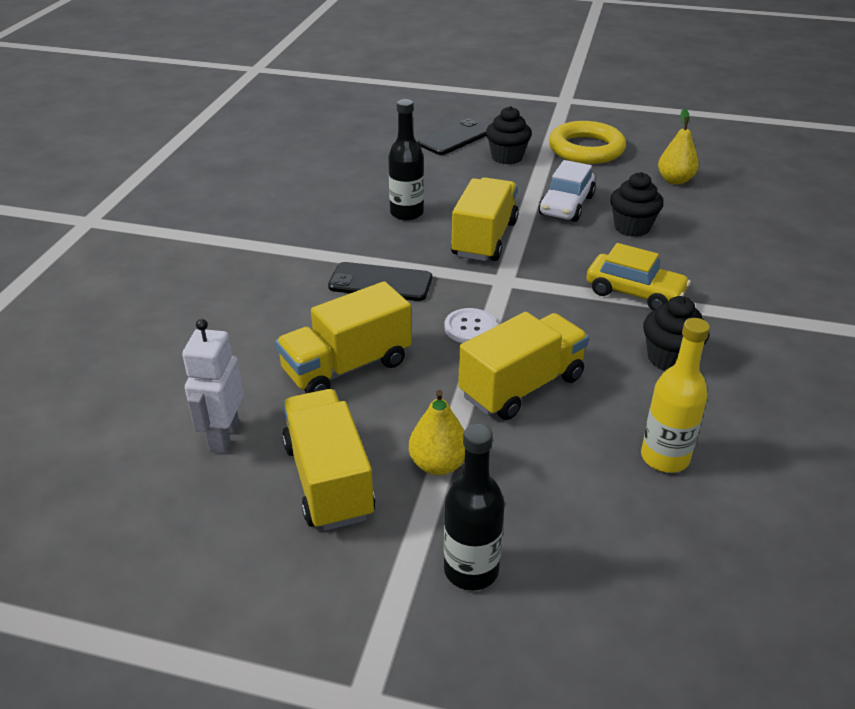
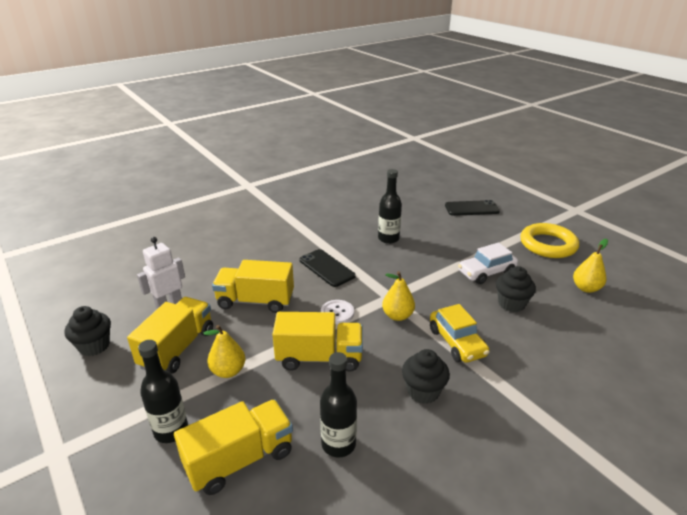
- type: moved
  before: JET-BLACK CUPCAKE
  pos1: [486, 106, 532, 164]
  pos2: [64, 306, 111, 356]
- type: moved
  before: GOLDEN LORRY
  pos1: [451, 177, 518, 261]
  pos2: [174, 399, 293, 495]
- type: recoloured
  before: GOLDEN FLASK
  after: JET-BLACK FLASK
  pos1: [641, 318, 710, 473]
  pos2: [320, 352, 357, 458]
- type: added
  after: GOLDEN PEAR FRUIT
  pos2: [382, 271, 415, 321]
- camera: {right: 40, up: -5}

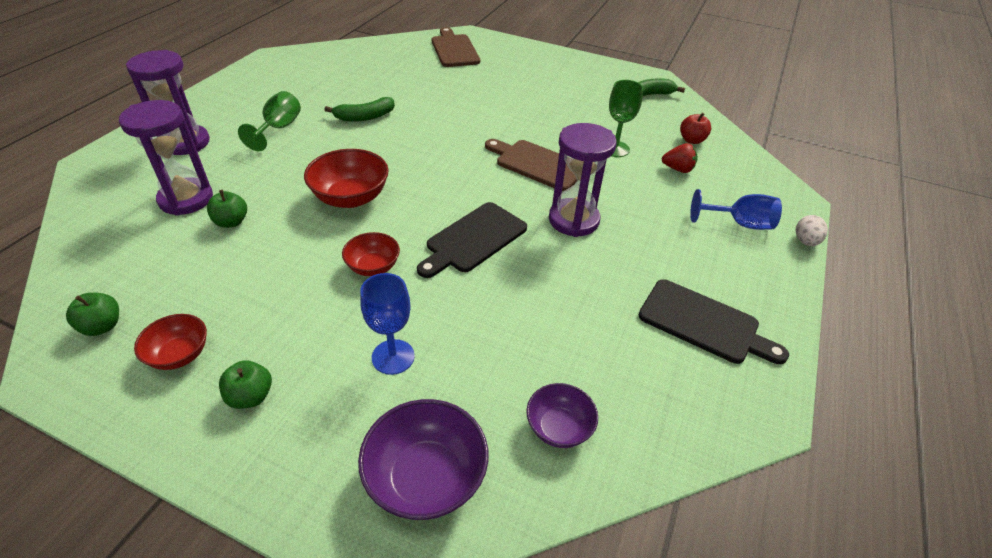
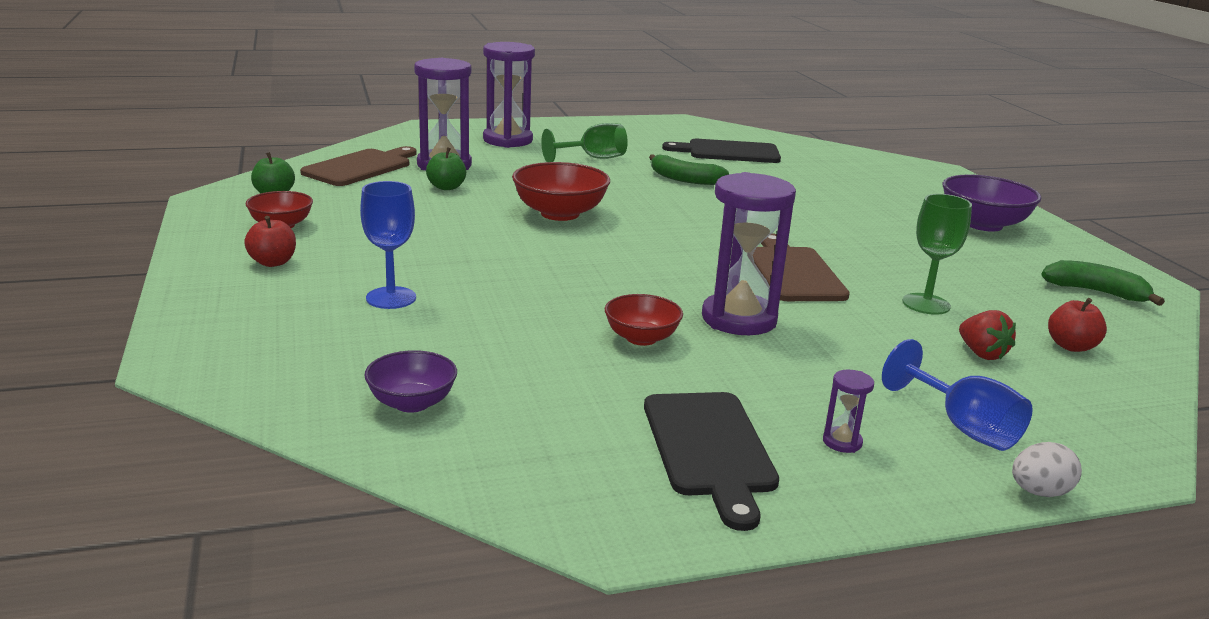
- type: recoloured
  before: GREEN APPLE FRUIT
  after: SCARLET APPLE FRUIT
  pos1: [219, 360, 272, 409]
  pos2: [244, 216, 296, 267]
- type: moved
  before: DARK BROWN CUTTING BOARD
  pos1: [432, 27, 480, 67]
  pos2: [300, 146, 417, 186]
- type: moved
  before: SCARLET SERVING BOWL
  pos1: [342, 232, 400, 276]
  pos2: [605, 294, 683, 346]
- type: moved
  before: JET-BLACK CUTTING BOARD
  pos1: [417, 202, 527, 278]
  pos2: [662, 139, 781, 163]
- type: added
  after: ROYAL PURPLE SAND TIMER
  pos2: [823, 370, 874, 453]
- type: moved
  before: ROYAL PURPLE SERVING BOWL
  pos1: [358, 399, 488, 520]
  pos2: [942, 175, 1041, 232]
- camera: {right: 50, up: -20}

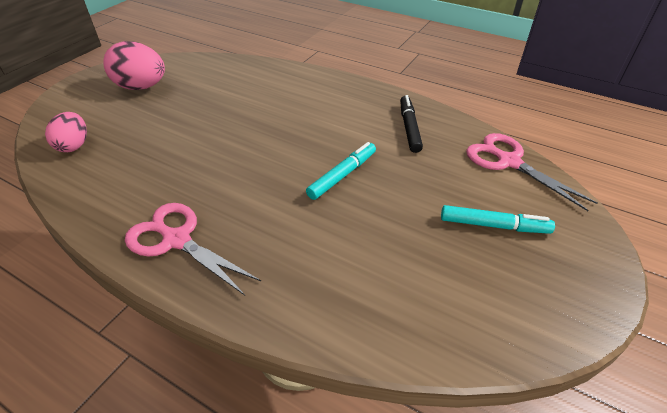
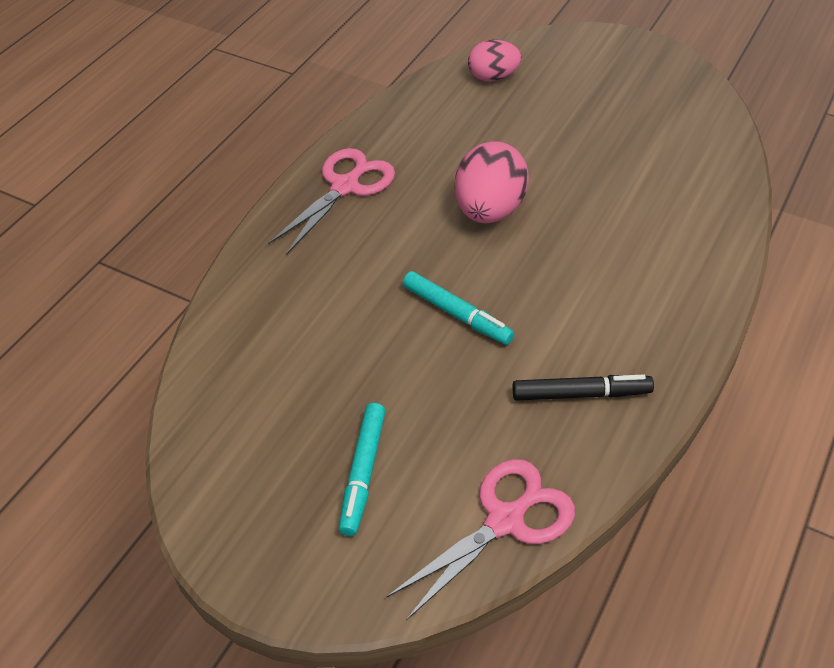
- type: moved
  before: ROSY EGG
  pos1: [103, 41, 165, 90]
  pos2: [455, 141, 529, 223]
- camera: {right: 90, up: 5}

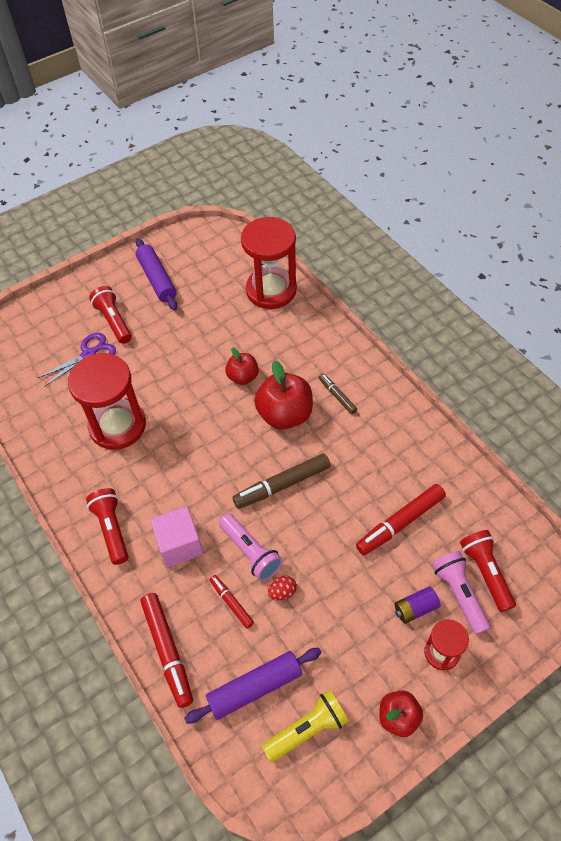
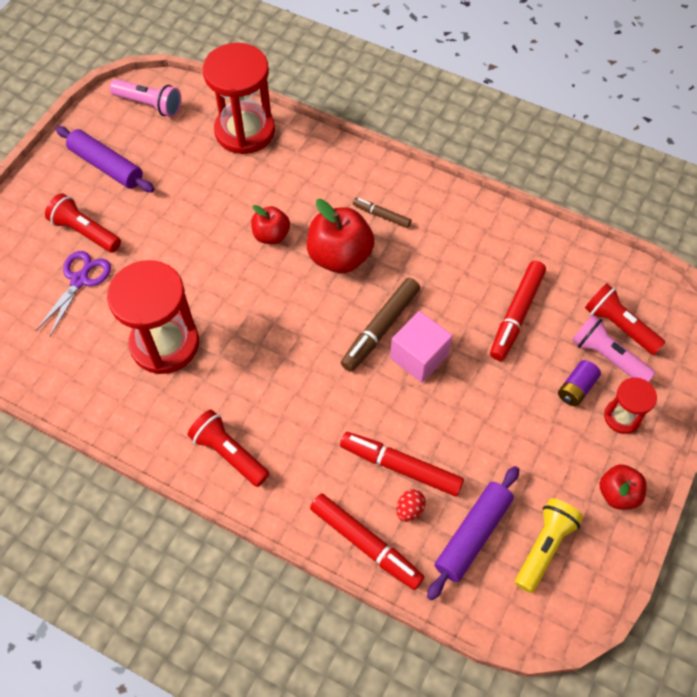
- type: moved
  before: ROSY FLASHLIGHT
  pos1: [219, 514, 283, 581]
  pos2: [110, 79, 181, 117]
- type: resized
  before: SCARLET MARKER
  pos1: [210, 575, 254, 629]
  pos2: [340, 432, 464, 496]
  scale: 1.77
- type: moved
  before: ROSY CUBE
  pos1: [150, 506, 203, 567]
  pos2: [390, 311, 452, 383]
- type: moved
  before: SCARLET EGG
  pos1: [268, 576, 297, 601]
  pos2: [396, 489, 426, 522]
- camera: {right: -30, up: 5}

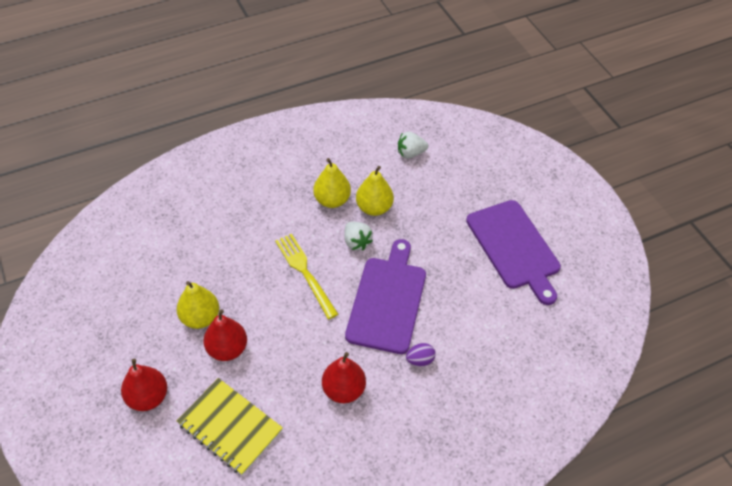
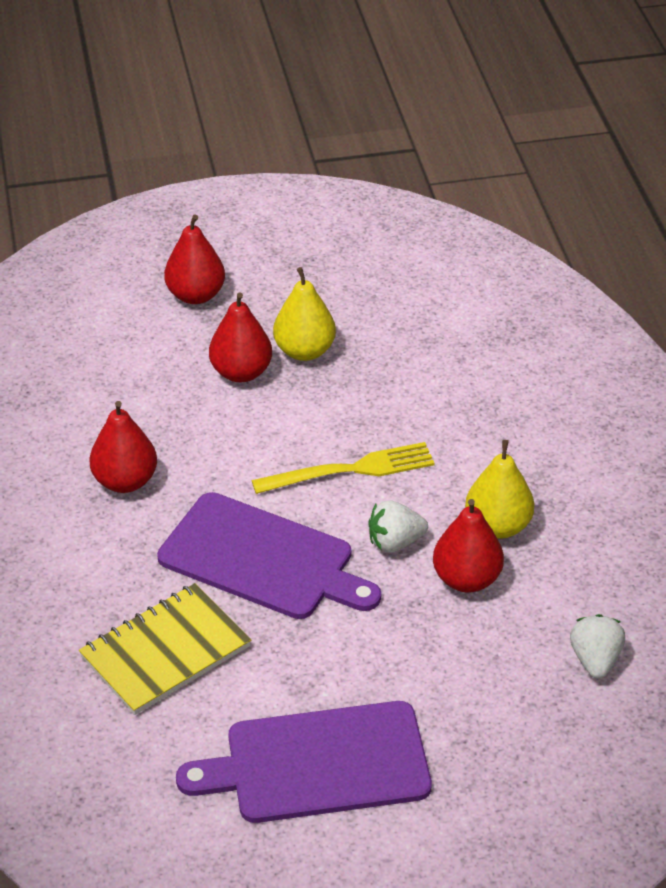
- type: moved
  before: GOLDEN NOTEPAD
  pos1: [177, 378, 283, 475]
  pos2: [79, 583, 251, 715]
- type: recoloured
  before: GOLDEN PEAR FRUIT
  after: SCARLET PEAR FRUIT
  pos1: [356, 166, 394, 216]
  pos2: [433, 499, 504, 592]
- type: removed
  before: ROYAL PURPLE EGG
  pos1: [406, 343, 436, 366]
- camera: {right: 105, up: -10}

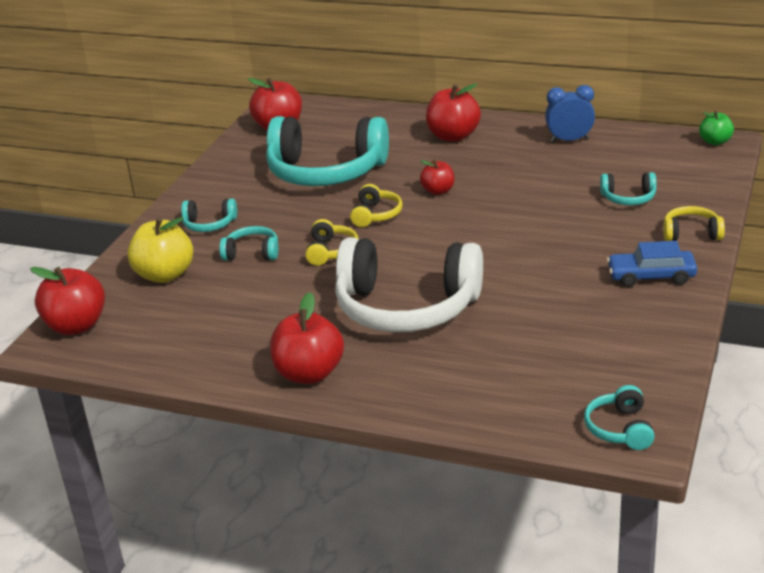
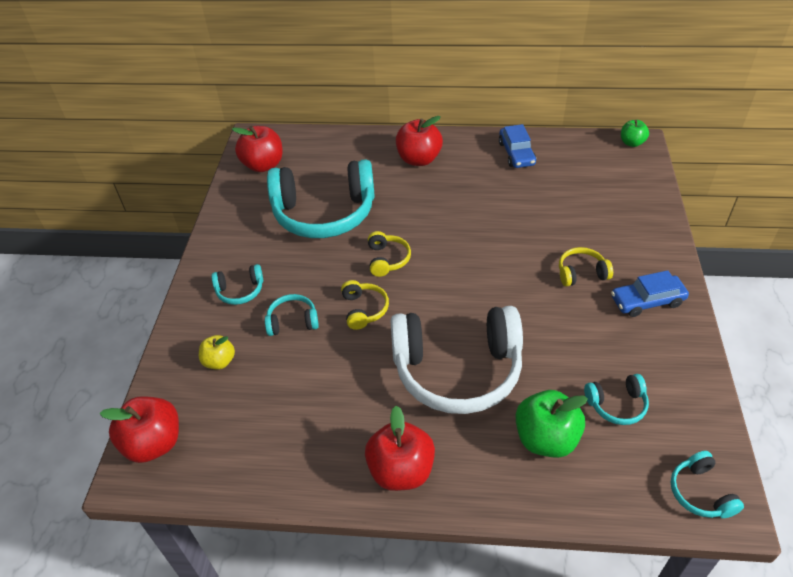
- type: resized
  before: GOLDEN APPLE FRUIT
  pos1: [127, 217, 193, 283]
  pos2: [199, 335, 235, 370]
  scale: 0.59
- type: replaced
  before: BLUE CLOCK
  after: BLUE AUTOMOBILE
  pos1: [545, 85, 595, 142]
  pos2: [499, 124, 536, 168]
- type: added
  after: GREEN APPLE FRUIT
  pos2: [516, 390, 588, 458]
- type: moved
  before: GOLDEN HEADPHONES
  pos1: [663, 206, 725, 241]
  pos2: [559, 247, 613, 287]
- type: moved
  before: TEAL HEADPHONES
  pos1: [600, 172, 657, 205]
  pos2: [584, 374, 649, 425]
- type: removed
  before: SCARLET APPLE FRUIT
  pos1: [420, 160, 454, 195]
- camera: {right: -15, up: 15}

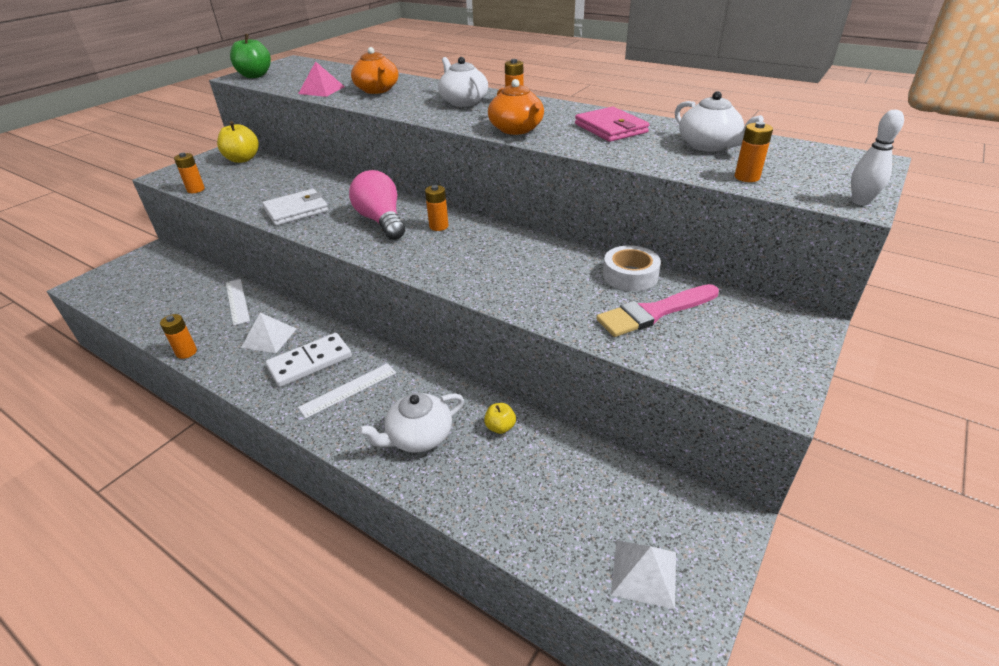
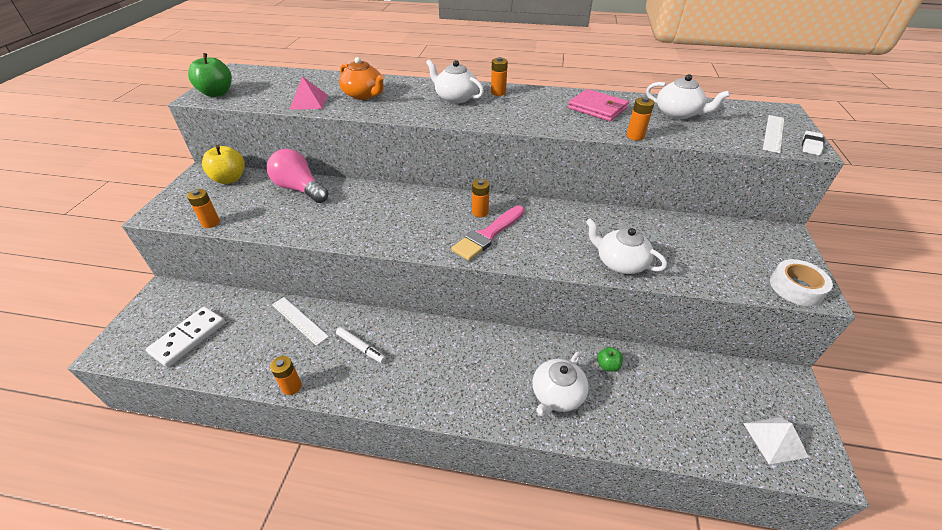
- type: moved
  before: SNOW-WHITE DOMINO PIECE
  pos1: [266, 333, 352, 387]
  pos2: [146, 307, 225, 367]
- type: moved
  before: ROSY BULB
  pos1: [349, 170, 405, 240]
  pos2: [267, 149, 329, 203]
- type: replaced
  before: SNOW-WHITE SOLID PYRAMID
  after: SNOW-WHITE MARKER
  pos1: [241, 313, 297, 353]
  pos2: [336, 327, 386, 363]
- type: moved
  before: ROSY BRUSH
  pos1: [596, 284, 719, 337]
  pos2: [451, 205, 524, 261]
- type: added
  after: SNOW-WHITE CHINA TEAPOT
  pos2: [586, 219, 667, 274]
- type: recoloured
  before: GOLDEN APPLE FRUIT
  after: GREEN APPLE FRUIT
  pos1: [484, 403, 516, 434]
  pos2: [597, 347, 623, 372]
- type: moved
  before: ORANGE POWER CELL
  pos1: [734, 122, 773, 182]
  pos2: [627, 97, 654, 141]
- type: moved
  before: SNOW-WHITE RULER
  pos1: [298, 363, 396, 419]
  pos2: [763, 115, 784, 154]
- type: moved
  before: SNOW-WHITE ROLL OF TAPE
  pos1: [603, 245, 661, 291]
  pos2: [770, 259, 833, 306]
- type: replaced
  before: SNOW-WHITE TENPIN
  after: SNOW-WHITE GUM ERASER
  pos1: [851, 110, 904, 205]
  pos2: [802, 131, 824, 155]
- type: removed
  before: SNOW-WHITE BILLFOLD
  pos1: [262, 189, 329, 226]
- type: removed
  before: ORANGE CHINA TEAPOT
  pos1: [488, 79, 544, 135]
- camera: {right: -25, up: 5}

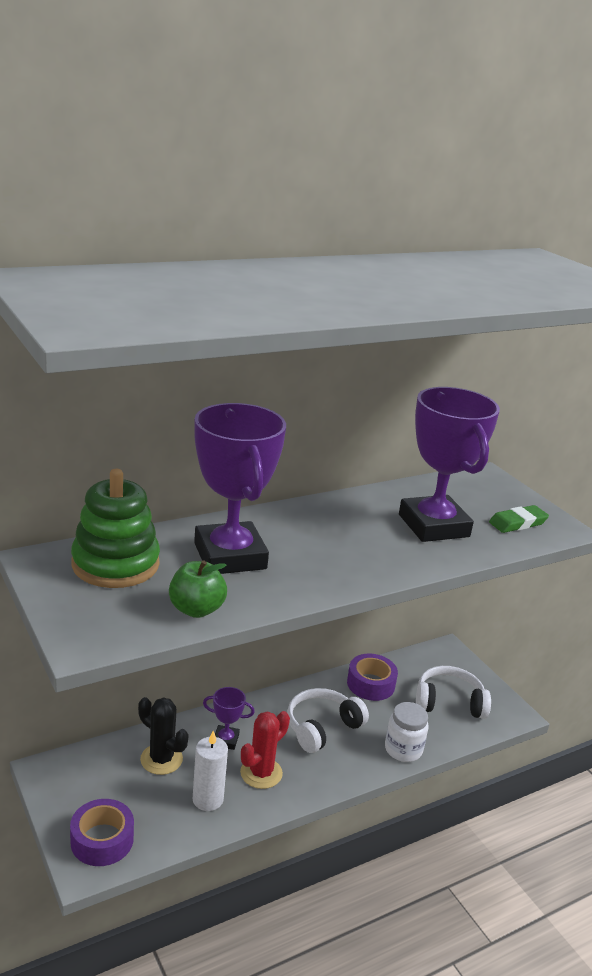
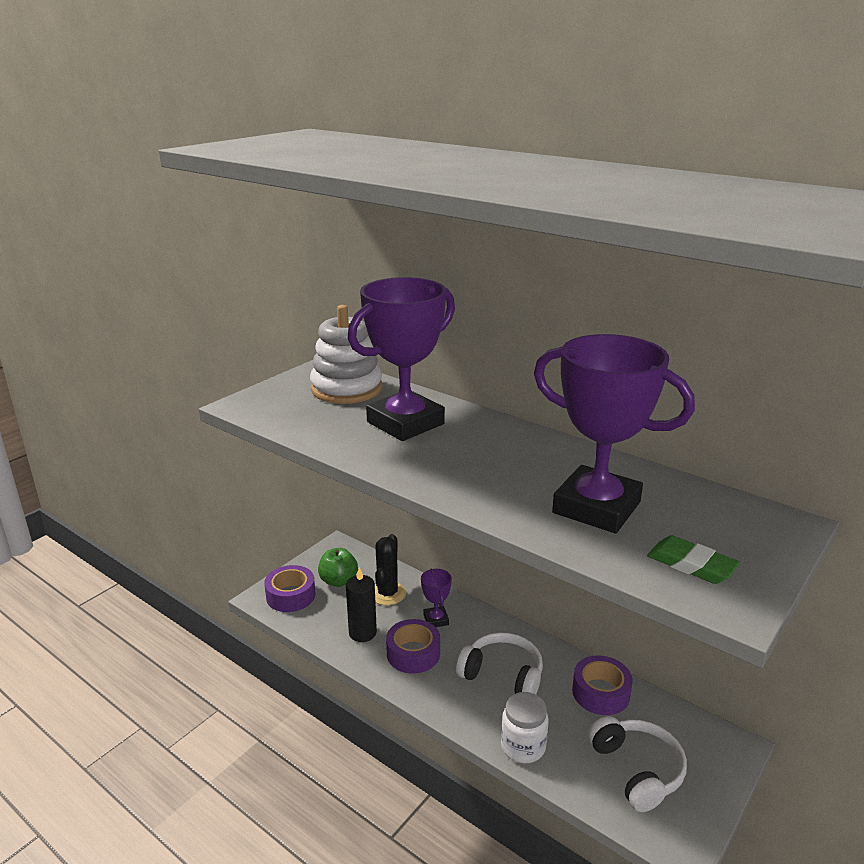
- type: recoloured
  before: GREEN STACKING RINGS
  after: SNOW-WHITE STACKING RINGS
  pos1: [71, 469, 160, 588]
  pos2: [310, 305, 382, 404]
- type: moved
  before: GREEN APPLE FRUIT
  pos1: [169, 560, 227, 618]
  pos2: [318, 548, 358, 587]
- type: recoloured
  before: SNOW-WHITE WAX CANDLE
  after: JET-BLACK WAX CANDLE
  pos1: [193, 731, 228, 811]
  pos2: [346, 567, 377, 642]
- type: replaced
  before: SCARLET SAGUARO CACTUS
  after: ROYAL PURPLE ROLL OF TAPE
  pos1: [240, 711, 290, 789]
  pos2: [386, 619, 440, 674]
- type: turned
  before: ROYAL PURPLE AWARD CUP
  pos1: [399, 387, 500, 542]
  pos2: [534, 334, 695, 533]
  turn: 75
- camera: {right: 70, up: 0}

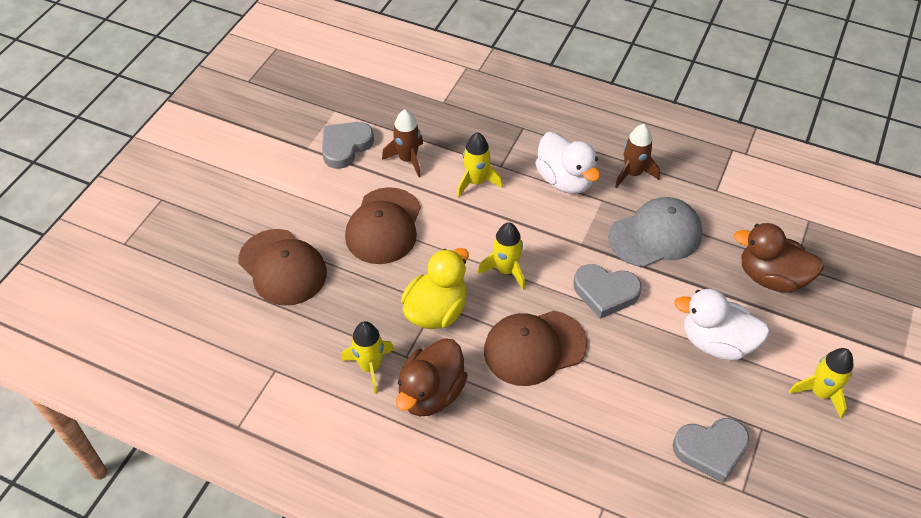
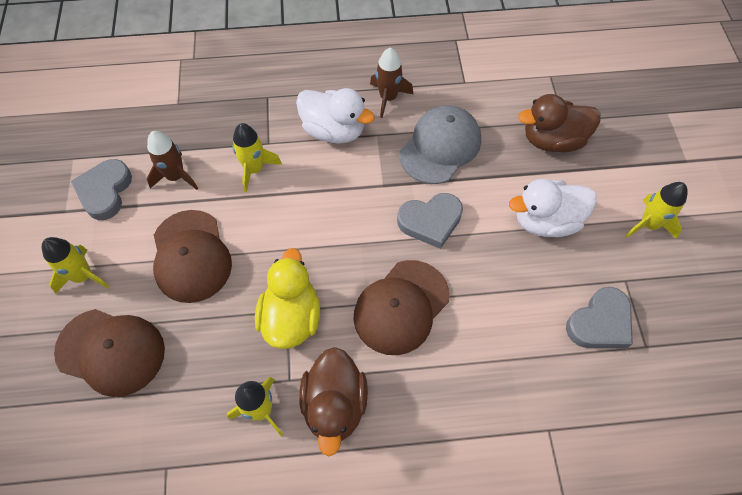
- type: moved
  before: GOLDEN ROCKET
  pos1: [477, 222, 525, 290]
  pos2: [42, 237, 109, 294]
- camera: {right: -30, up: 10}

